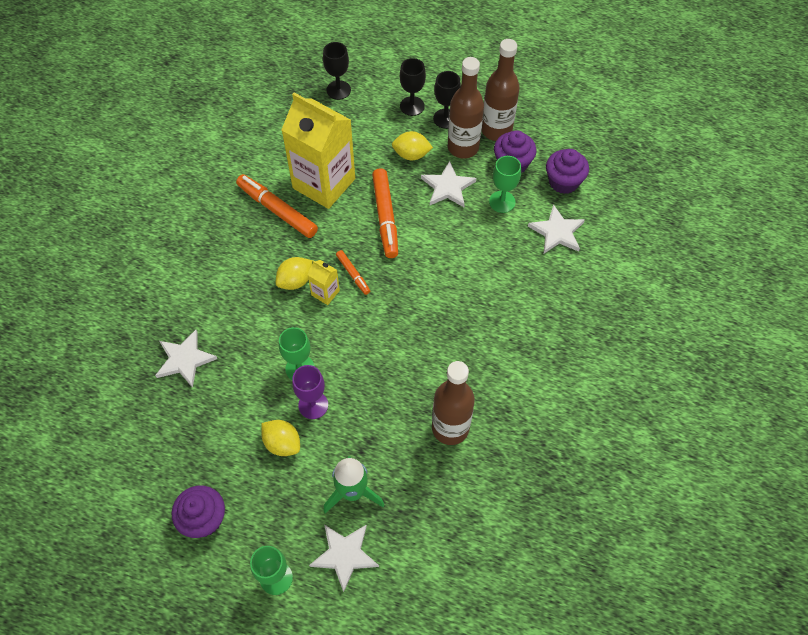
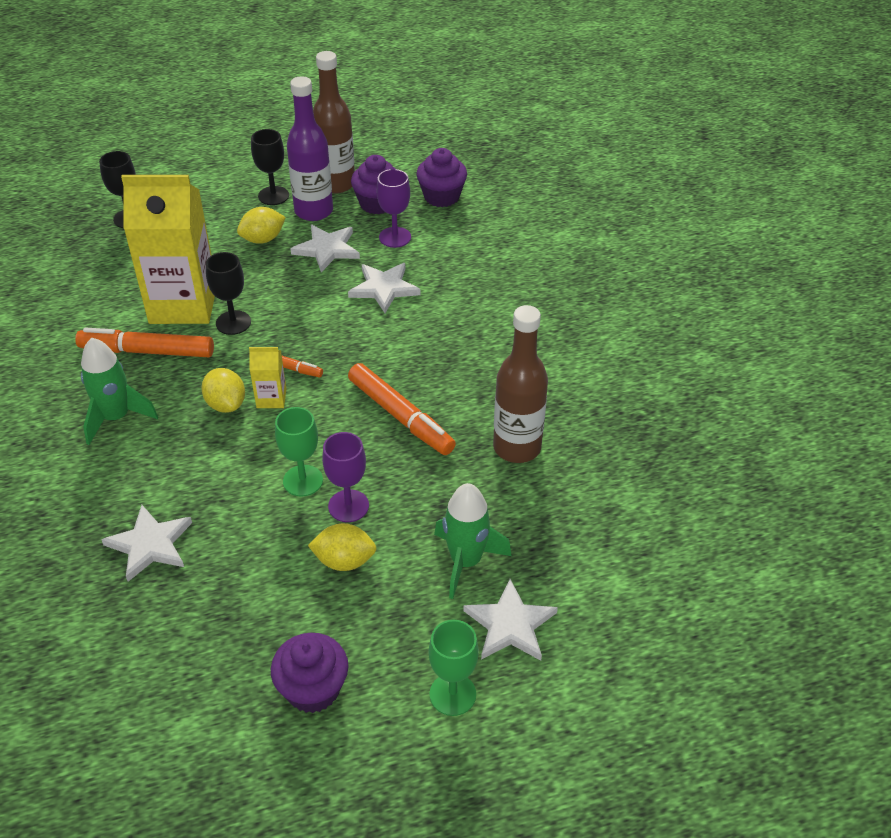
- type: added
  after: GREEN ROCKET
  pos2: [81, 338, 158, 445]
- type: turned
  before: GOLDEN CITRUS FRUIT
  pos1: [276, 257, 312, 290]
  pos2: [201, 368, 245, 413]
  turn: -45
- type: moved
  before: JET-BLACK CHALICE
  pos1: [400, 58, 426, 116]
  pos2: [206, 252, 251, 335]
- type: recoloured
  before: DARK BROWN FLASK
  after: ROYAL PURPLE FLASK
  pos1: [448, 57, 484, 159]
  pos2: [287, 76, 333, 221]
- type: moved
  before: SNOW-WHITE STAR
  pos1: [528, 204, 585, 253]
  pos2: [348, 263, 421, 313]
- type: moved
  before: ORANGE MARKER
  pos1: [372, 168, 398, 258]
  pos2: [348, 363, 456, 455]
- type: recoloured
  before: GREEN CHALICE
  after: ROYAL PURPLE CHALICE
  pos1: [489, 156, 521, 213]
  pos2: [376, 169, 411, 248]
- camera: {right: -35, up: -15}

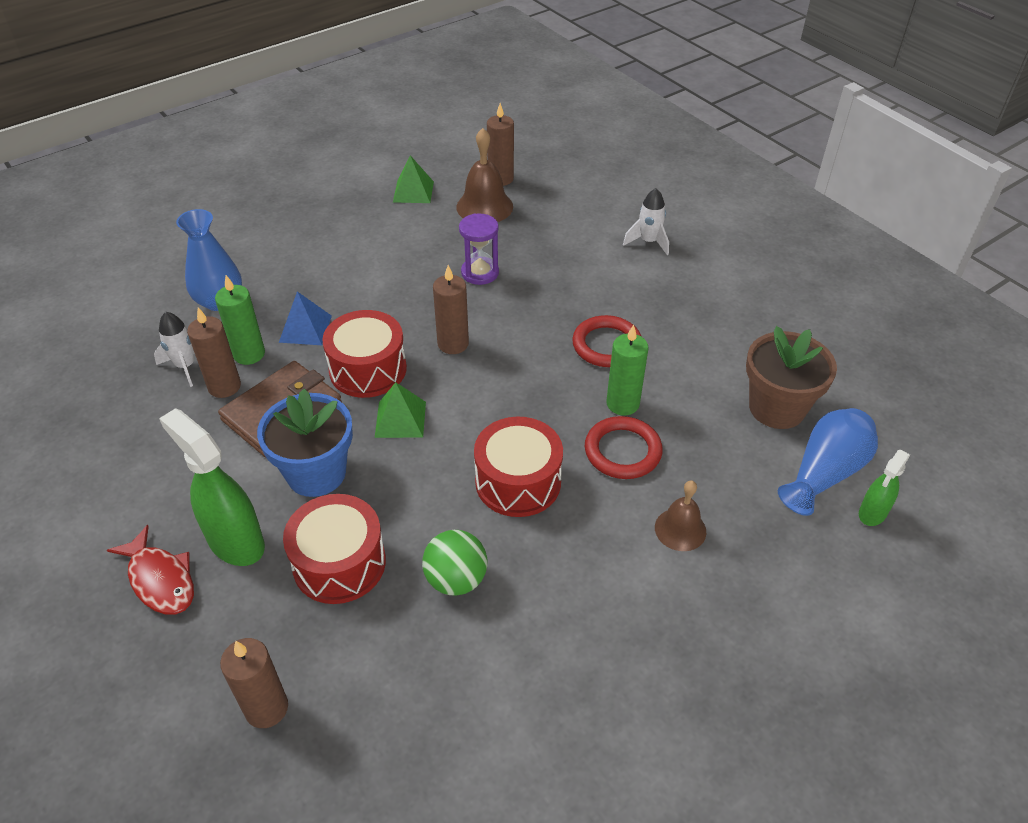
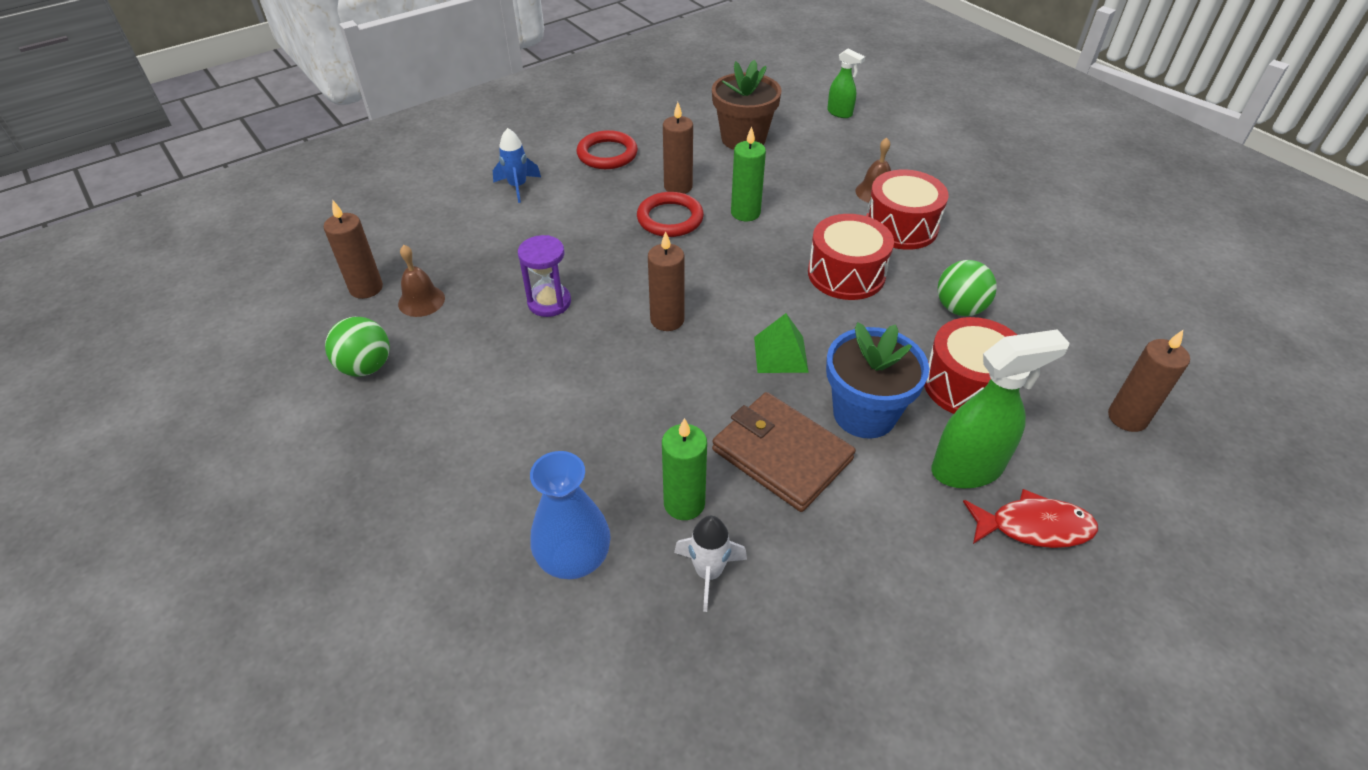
- type: replaced
  before: GREEN SOLID PYRAMID
  after: GREEN SPHERE
  pos1: [393, 155, 434, 203]
  pos2: [325, 317, 390, 377]
- type: resized
  before: DARK BROWN SCHOOL BELL
  pos1: [456, 128, 513, 222]
  pos2: [398, 245, 445, 317]
  scale: 0.65
- type: recoloured
  before: SNOW-WHITE ROCKET
  after: BLUE ROCKET
  pos1: [623, 188, 669, 255]
  pos2: [493, 128, 541, 203]
- type: moved
  before: SCARLET RING
  pos1: [585, 416, 663, 479]
  pos2: [577, 130, 638, 169]
- type: moved
  before: DARK BROWN WAX CANDLE
  pos1: [187, 308, 241, 398]
  pos2: [663, 102, 693, 194]
- type: moved
  before: SCARLET TOY DRUM
  pos1: [322, 310, 407, 398]
  pos2: [866, 169, 949, 250]
- type: turned
  before: GREEN SPRAY BOTTLE
  pos1: [159, 408, 265, 566]
  pos2: [931, 329, 1070, 488]
  turn: -150
- type: turned
  before: SCARLET FISH
  pos1: [107, 525, 194, 615]
  pos2: [963, 489, 1098, 548]
  turn: 45
- type: removed
  before: BLUE SOLID PYRAMID
  pos1: [279, 291, 332, 345]
- type: removed
  before: BLUE VASE
  pos1: [778, 408, 878, 516]
- camera: {right: -90, up: 0}

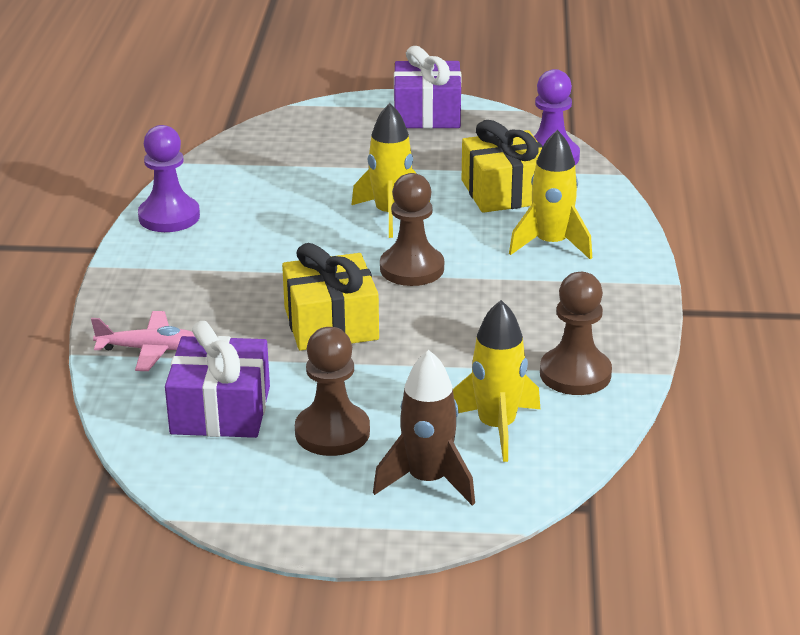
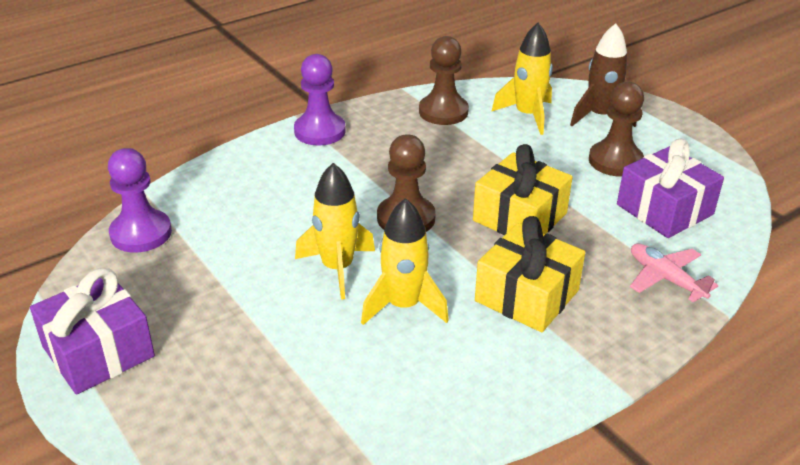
- type: moved
  before: ROYAL PURPLE GAME PAWN
  pos1: [138, 125, 200, 232]
  pos2: [294, 54, 346, 145]
- type: moved
  before: GOLDEN ROCKET
  pos1: [509, 130, 592, 260]
  pos2: [361, 198, 449, 325]
- type: moved
  before: GOLDEN WRAPPED GIFT
  pos1: [462, 120, 543, 213]
  pos2: [475, 216, 585, 332]
- camera: {right: -130, up: 5}

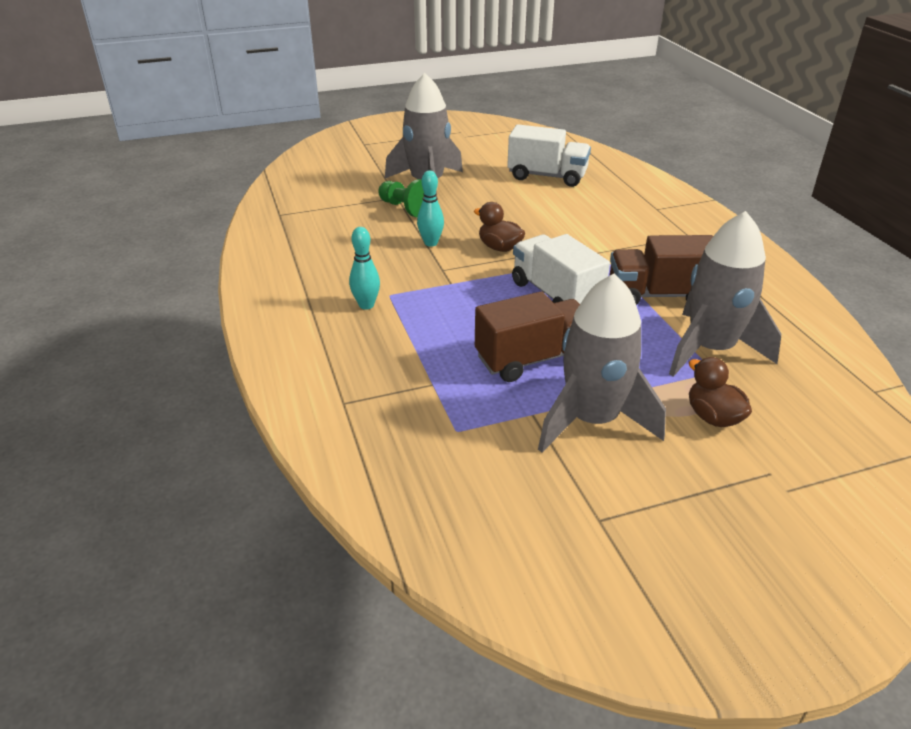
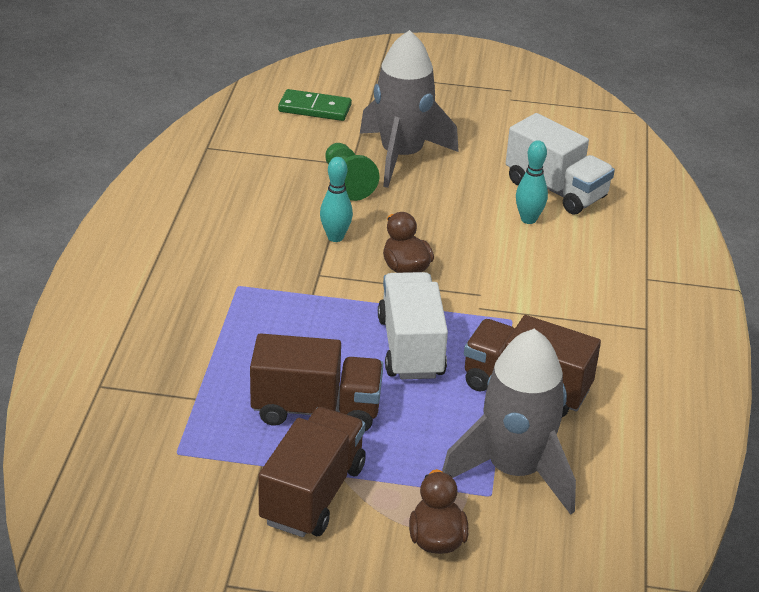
- type: replaced
  before: GRAY ROCKET
  after: DARK BROWN LORRY
  pos1: [538, 274, 666, 452]
  pos2: [258, 407, 366, 537]
- type: added
  after: GREEN DOMINO PIECE
  pos2: [278, 89, 352, 121]
- type: moved
  before: TEAL TENPIN
  pos1: [349, 227, 380, 310]
  pos2: [516, 140, 548, 224]
- camera: {right: 25, up: 0}

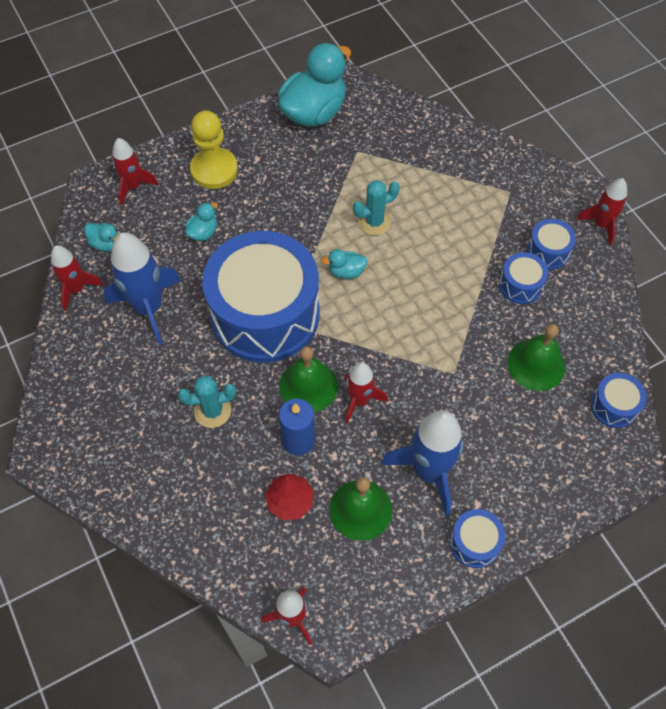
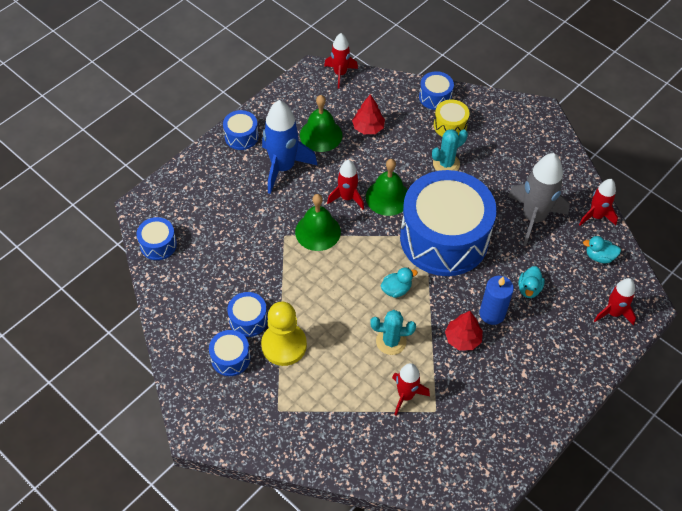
- type: moved
  before: GOLDEN GAME PAWN
  pos1: [190, 111, 238, 189]
  pos2: [261, 301, 307, 366]
- type: moved
  before: GREEN SCHOOL BELL
  pos1: [508, 324, 565, 391]
  pos2: [295, 194, 341, 251]
- type: turned
  before: TEAL SAGUARO CACTUS
  pos1: [353, 180, 400, 235]
  pos2: [370, 310, 416, 355]
  turn: 45
- type: moved
  before: SCARLET ROCKET
  pos1: [577, 178, 627, 246]
  pos2: [392, 363, 430, 416]
- type: added
  after: BLUE TOY DRUM
  pos2: [419, 71, 454, 110]
- type: added
  after: GOLDEN TOY DRUM
  pos2: [434, 99, 470, 137]
- type: added
  after: SCARLET TREE
  pos2: [445, 311, 483, 351]
- type: moved
  before: BLUE WAX CANDLE
  pos1: [279, 399, 315, 456]
  pos2: [479, 276, 514, 325]
- type: recoloured
  before: BLUE ROCKET
  after: GRAY ROCKET
  pos1: [104, 233, 181, 345]
  pos2: [508, 153, 570, 246]
- type: removed
  before: TEAL RUBBER DUCK
  pos1: [278, 43, 351, 127]
- camera: {right: 160, up: -5}

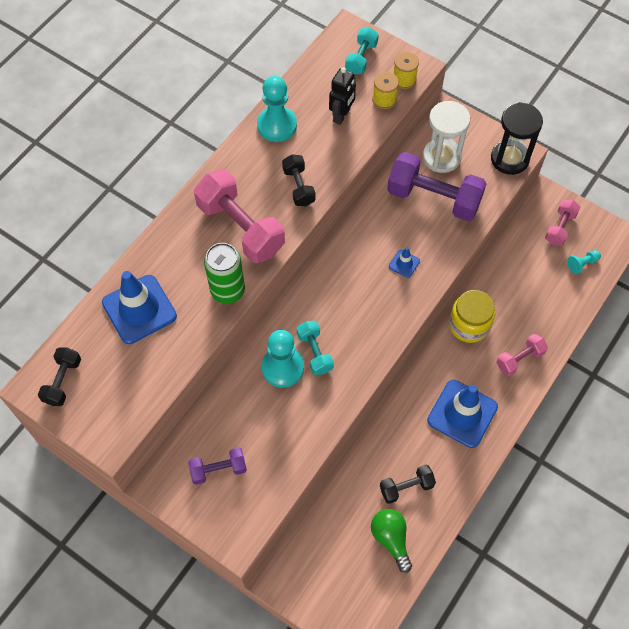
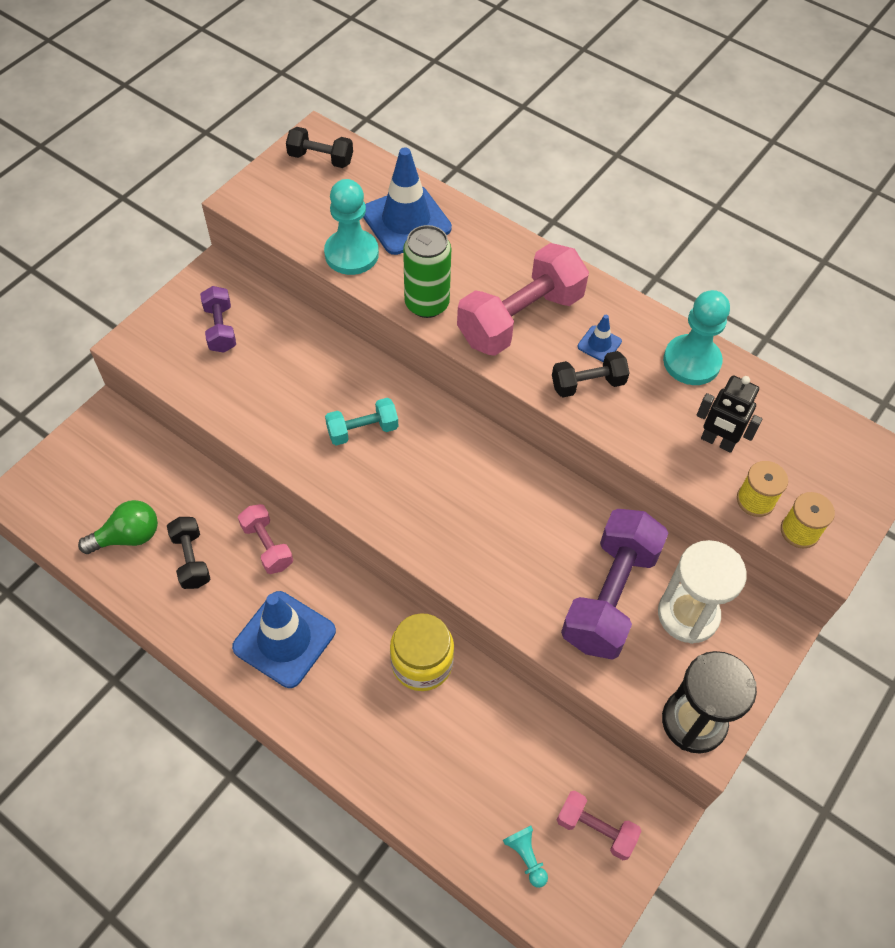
- type: moved
  before: ROSY DUMBBELL
  pos1: [496, 333, 548, 376]
  pos2: [238, 504, 293, 574]
- type: moved
  before: TEAL GAME PAWN
  pos1: [262, 330, 304, 388]
  pos2: [324, 179, 379, 275]
- type: moved
  before: BLUE SAFETY CONE
  pos1: [389, 247, 420, 278]
  pos2: [577, 315, 622, 362]
- type: removed
  before: TEAL DUMBBELL
  pos1: [345, 27, 379, 74]
- camera: {right: 90, up: -5}

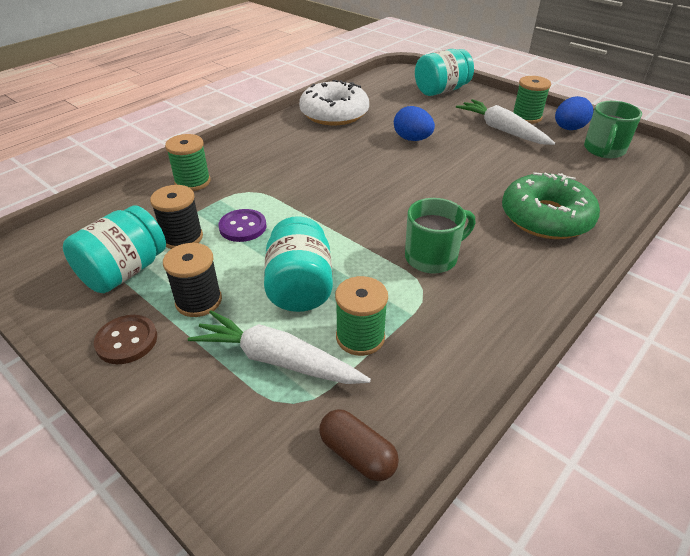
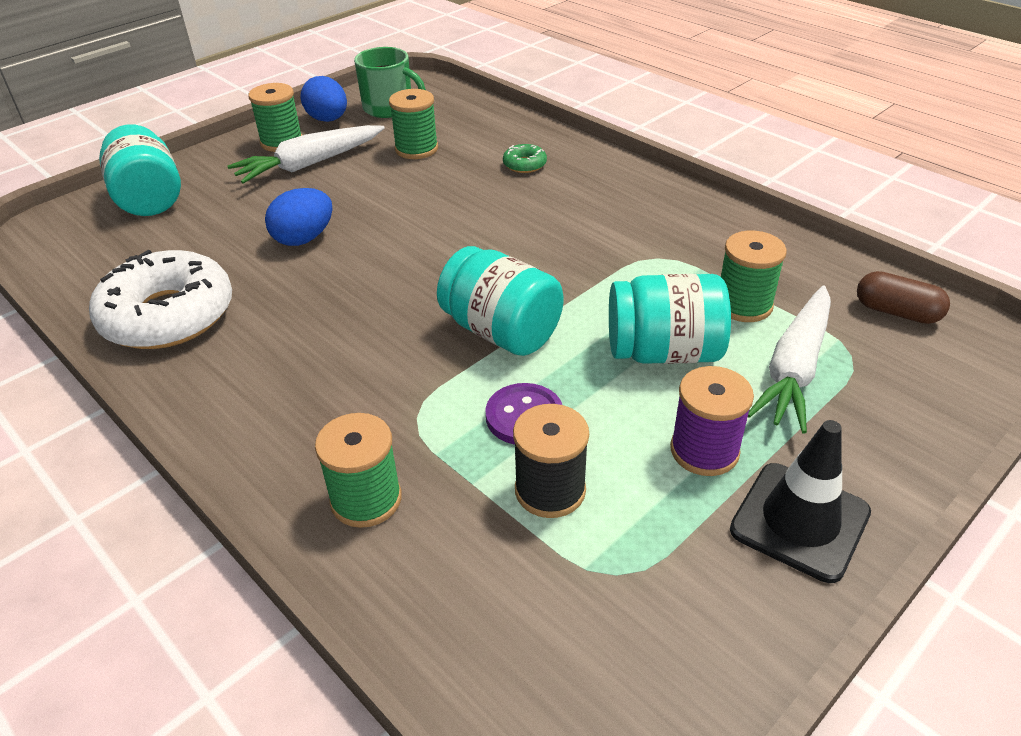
- type: added
  after: GREEN BOBBIN
  pos2: [389, 89, 438, 159]
- type: moved
  before: TEAL JAM JAR
  pos1: [63, 205, 166, 293]
  pos2: [437, 246, 564, 356]
- type: resized
  before: GREEN DOUGHNUT
  pos1: [502, 172, 600, 239]
  pos2: [503, 144, 547, 173]
  scale: 0.41
- type: recoloured
  before: JET-BLACK BOBBIN
  after: ROYAL PURPLE BOBBIN
  pos1: [163, 243, 222, 317]
  pos2: [670, 366, 754, 476]
- type: replaced
  before: DARK BROWN SEWING BUTTON
  after: JET-BLACK SAFETY CONE
  pos1: [94, 315, 157, 364]
  pos2: [730, 420, 871, 583]
- type: turned
  before: DARK BROWN CAPSULE
  pos1: [319, 409, 399, 481]
  pos2: [857, 271, 950, 324]
  turn: 75
- type: removed
  before: GREEN MUG
  pos1: [405, 198, 476, 274]
- camera: {right: -85, up: 0}

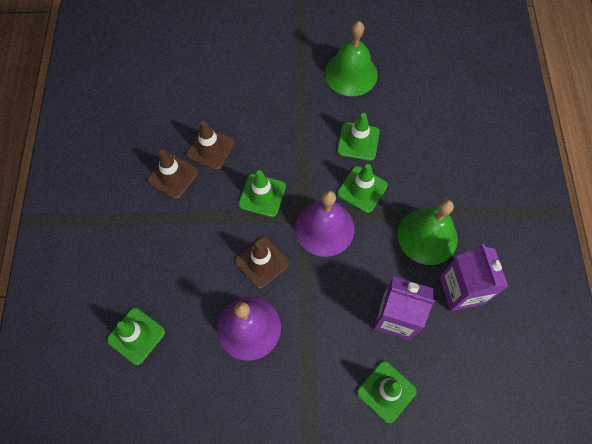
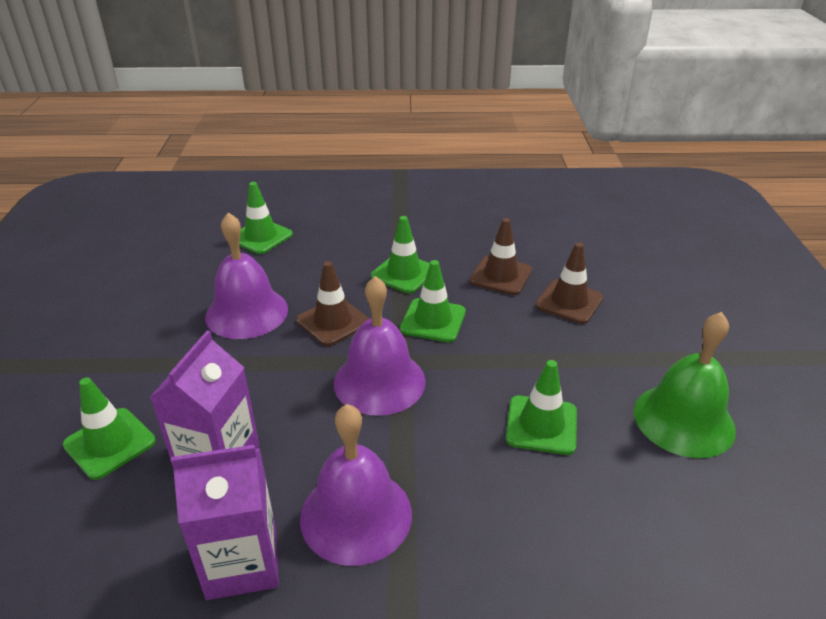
- type: recoloured
  before: GREEN SCHOOL BELL
  after: ROYAL PURPLE SCHOOL BELL
  pos1: [398, 199, 458, 265]
  pos2: [300, 404, 412, 566]
- type: moved
  before: GREEN SAFETY CONE
  pos1: [337, 164, 388, 213]
  pos2: [371, 216, 430, 293]
- type: moved
  before: DARK BROWN SAFETY CONE
  pos1: [147, 150, 199, 199]
  pos2: [535, 242, 603, 324]
- camera: {right: 90, up: -30}

